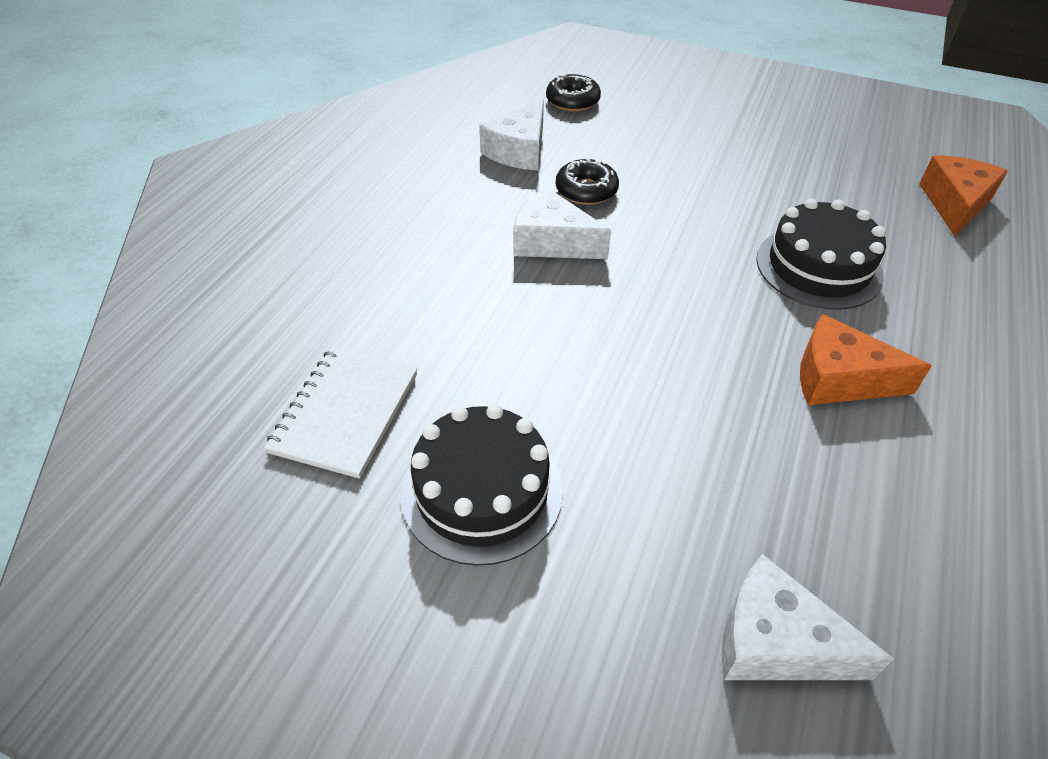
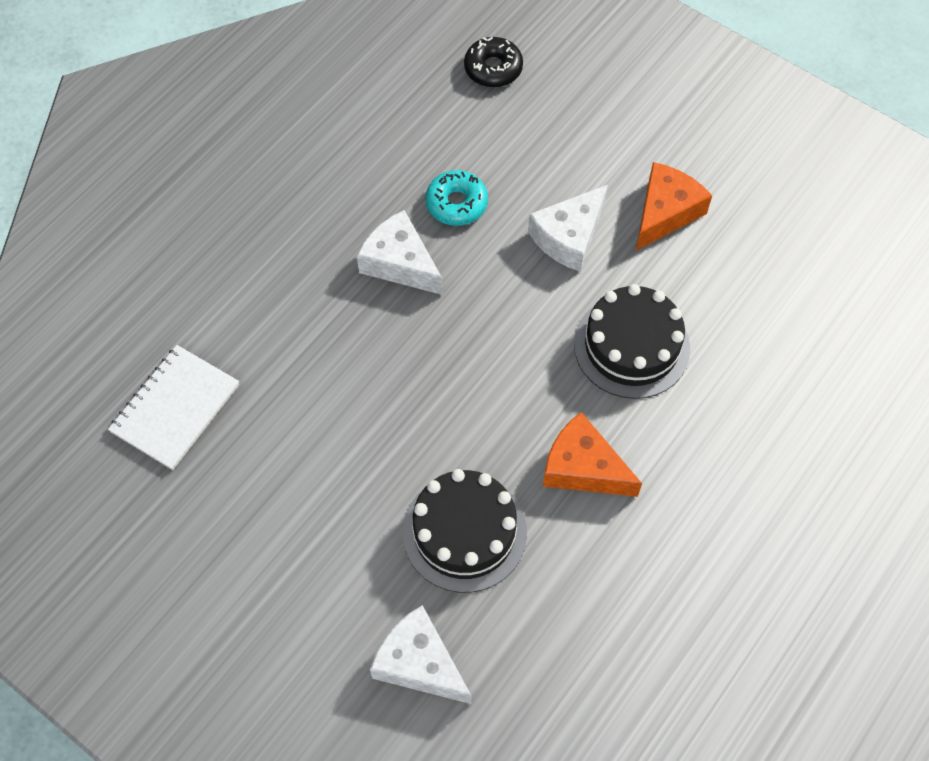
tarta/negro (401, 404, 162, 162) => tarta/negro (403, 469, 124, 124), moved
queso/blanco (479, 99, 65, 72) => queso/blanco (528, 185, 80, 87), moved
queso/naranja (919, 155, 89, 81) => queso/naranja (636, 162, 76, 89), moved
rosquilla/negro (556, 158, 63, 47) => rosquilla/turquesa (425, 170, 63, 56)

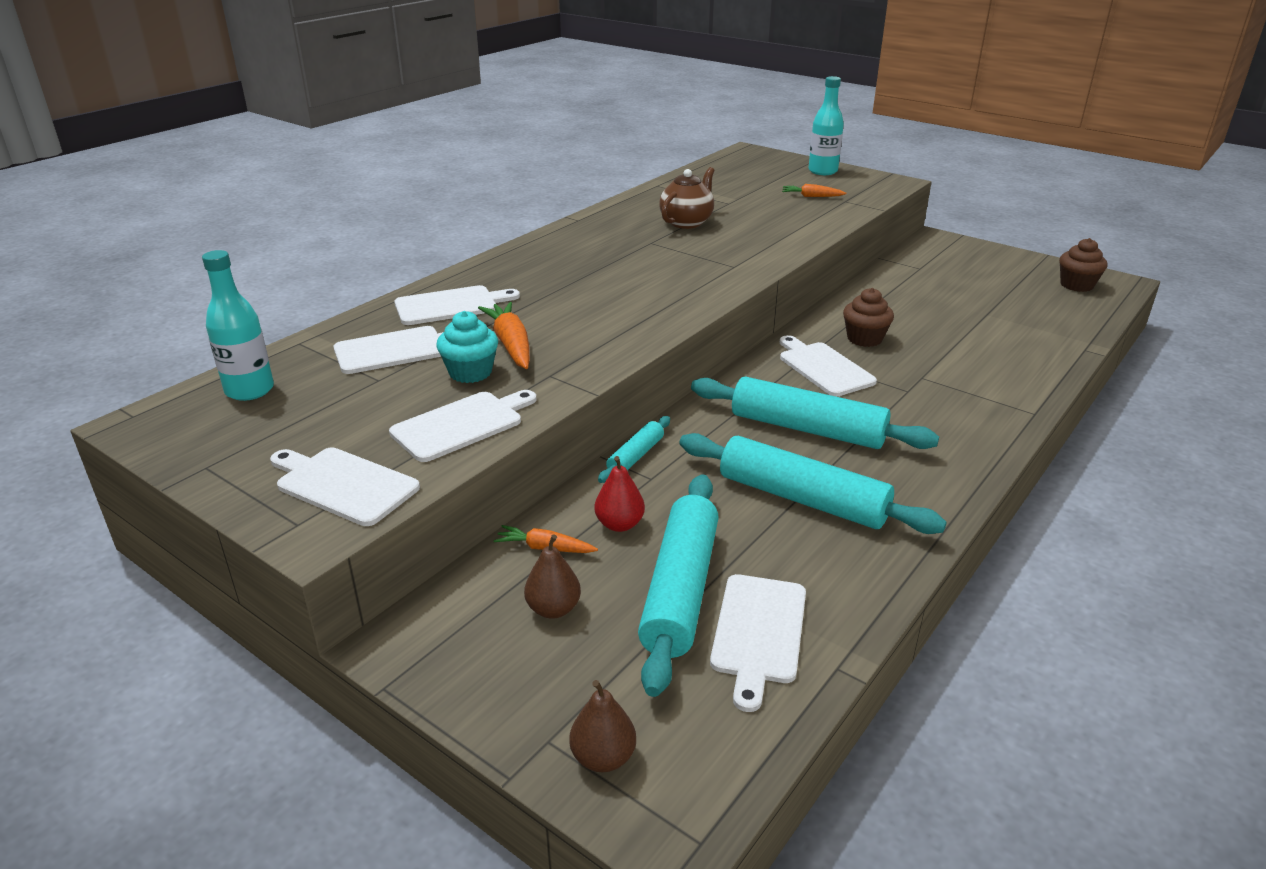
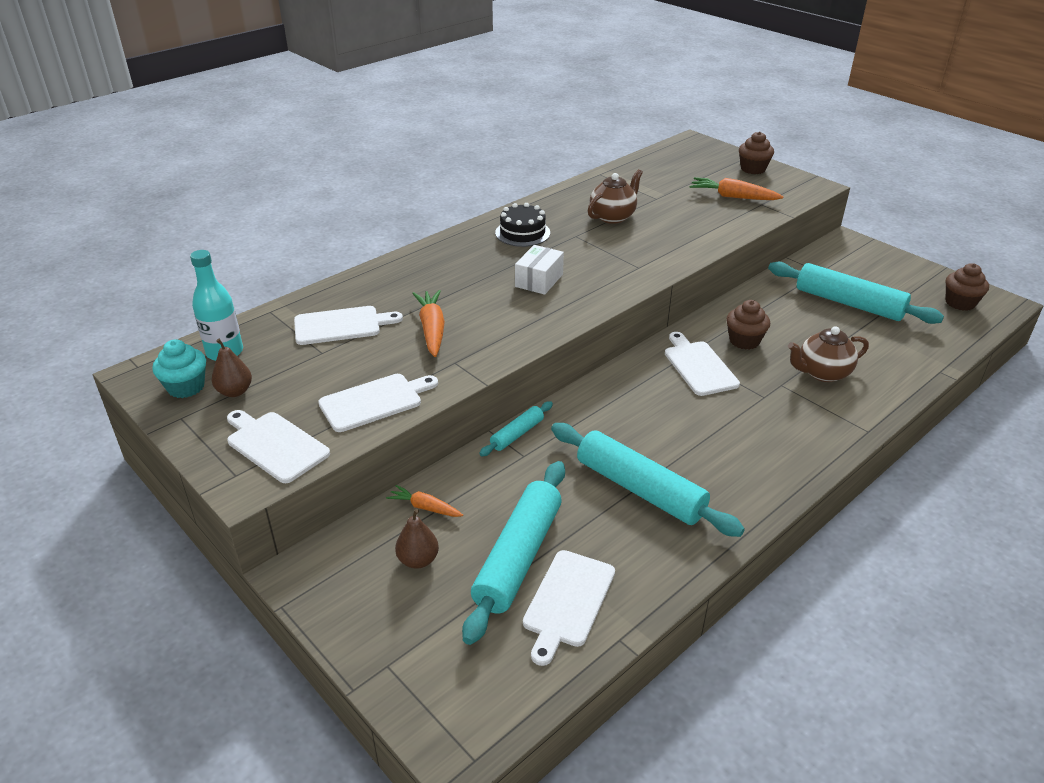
tabla de cortar/blanco (394, 285, 126, 40) => nothing
pera/rojo (595, 456, 50, 76) => nothing
nothing => tarta/negro (495, 203, 55, 44)
nothing => caja/blanco (515, 245, 49, 50)
nothing => tetera/marrón (788, 326, 81, 56)
magdalena/turquesa (436, 311, 62, 72) => magdalena/turquesa (152, 339, 54, 59), moved
pera/marrón (569, 680, 67, 92) => pera/marrón (212, 339, 40, 58), moved
rodillo/turquesa (691, 376, 248, 73) => rodillo/turquesa (768, 262, 176, 62), moved
botella/turquesa (808, 76, 36, 99) => magdalena/marrón (739, 131, 35, 43)
zanahoria/naranja (782, 184, 64, 13) => zanahoria/naranja (690, 177, 94, 23), x1.63

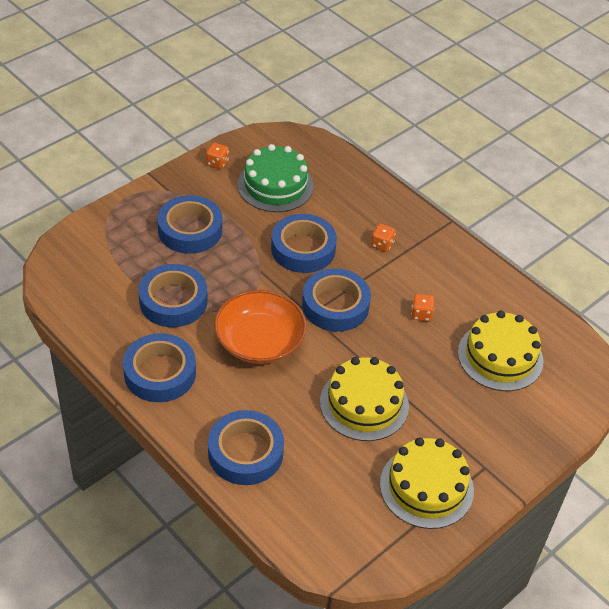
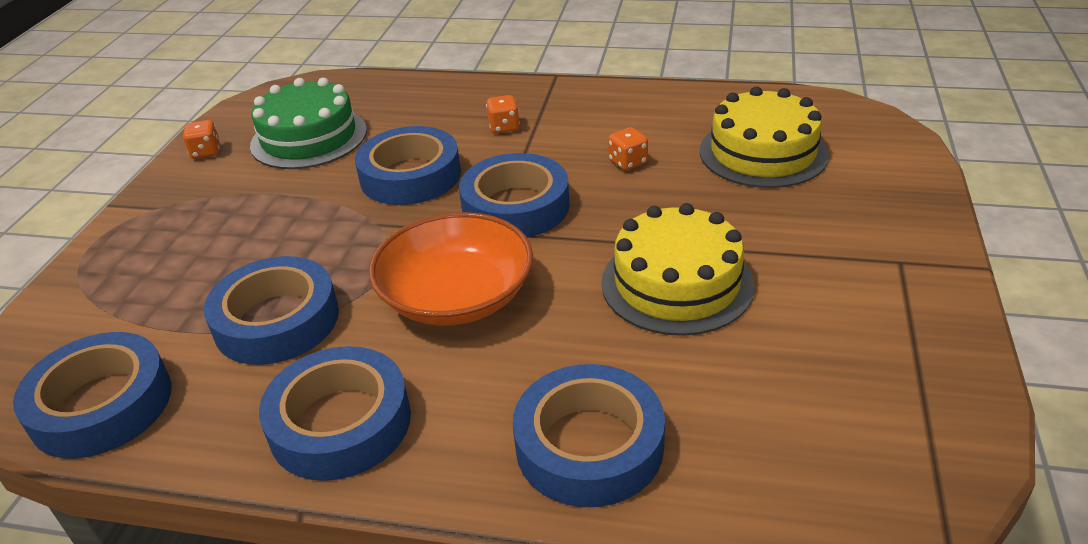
tarta/amarillo (380, 437, 94, 92) => nothing
cinta adhesiva/azul (157, 195, 65, 59) => cinta adhesiva/azul (13, 332, 159, 127), moved

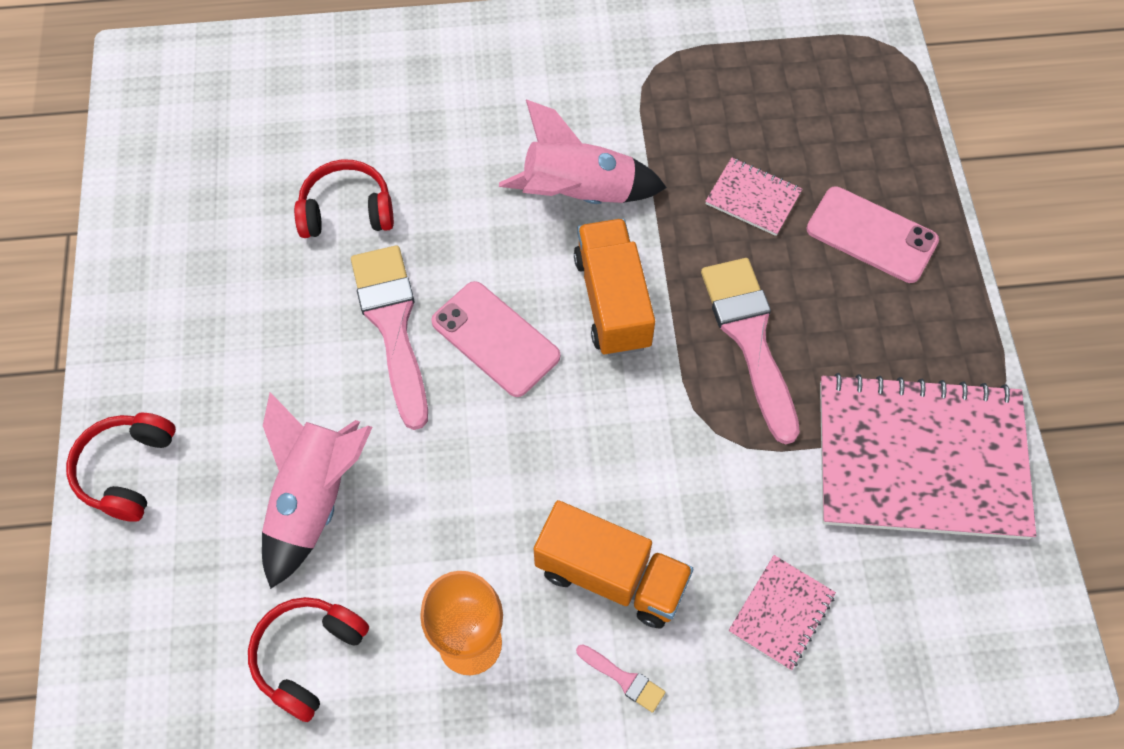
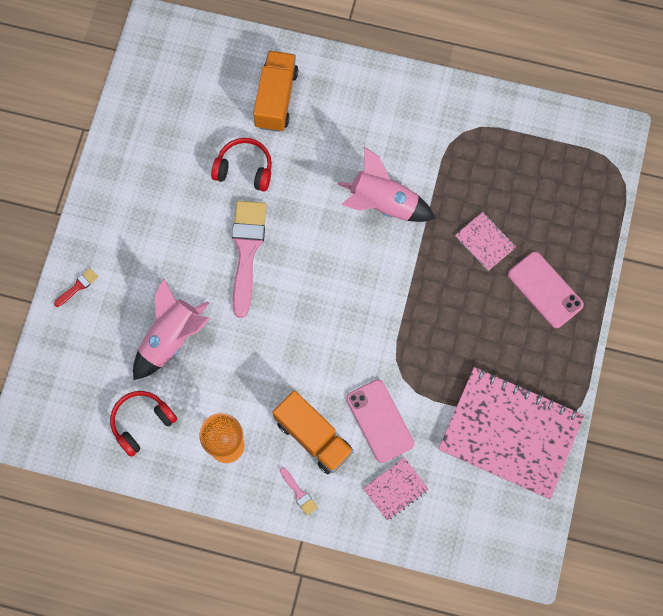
pincel/rosa (701, 258, 99, 186) => nothing
móvil/rosa (431, 281, 129, 116) => móvil/rosa (346, 380, 68, 83), moved
camión/naranja (574, 219, 81, 137) => camión/naranja (253, 51, 45, 81), moved
auriculares/rojo (66, 413, 110, 109) => pincel/rojo (54, 268, 44, 39)

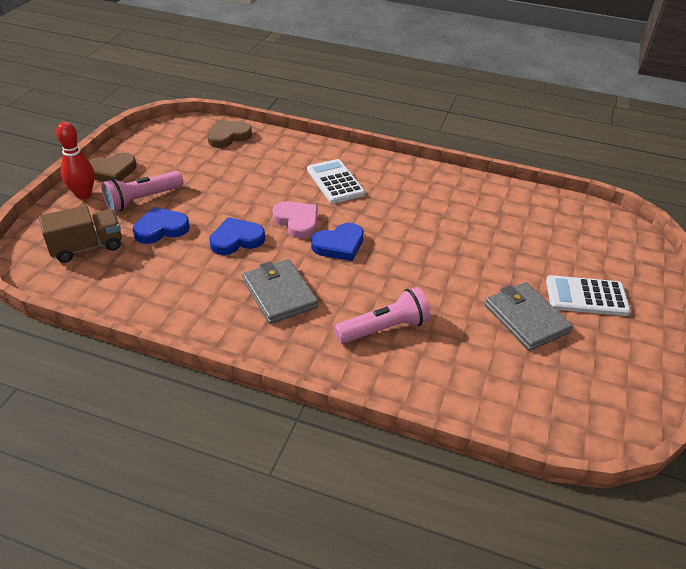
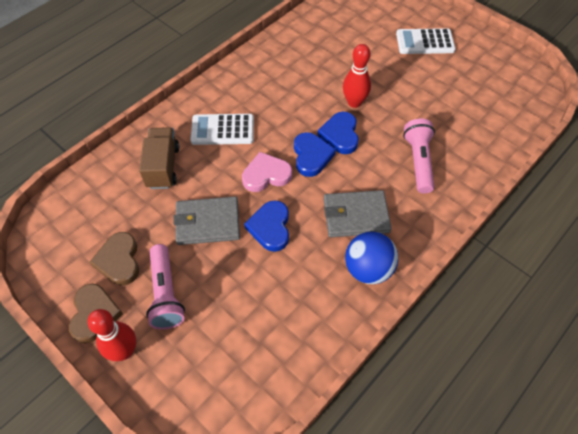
nothing => bolo/rojo (343, 44, 28, 64)
nothing => pelota/azul (345, 232, 53, 52)
camión/marrón (39, 205, 83, 58) => camión/marrón (139, 127, 40, 62), moved
corazón/azul (133, 207, 57, 37) => corazón/azul (317, 112, 42, 42), moved
corazón/marrón (207, 120, 45, 28) => corazón/marrón (90, 232, 49, 53), moved
cartera/gris (485, 282, 88, 69) => cartera/gris (173, 196, 67, 49), moved
calculadora/blanco (546, 275, 84, 41) => calculadora/blanco (396, 28, 60, 26), 60 degrees clockwise

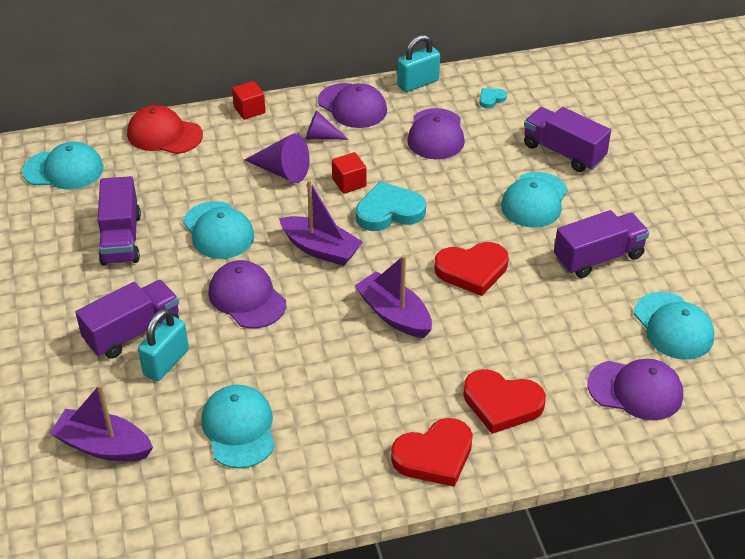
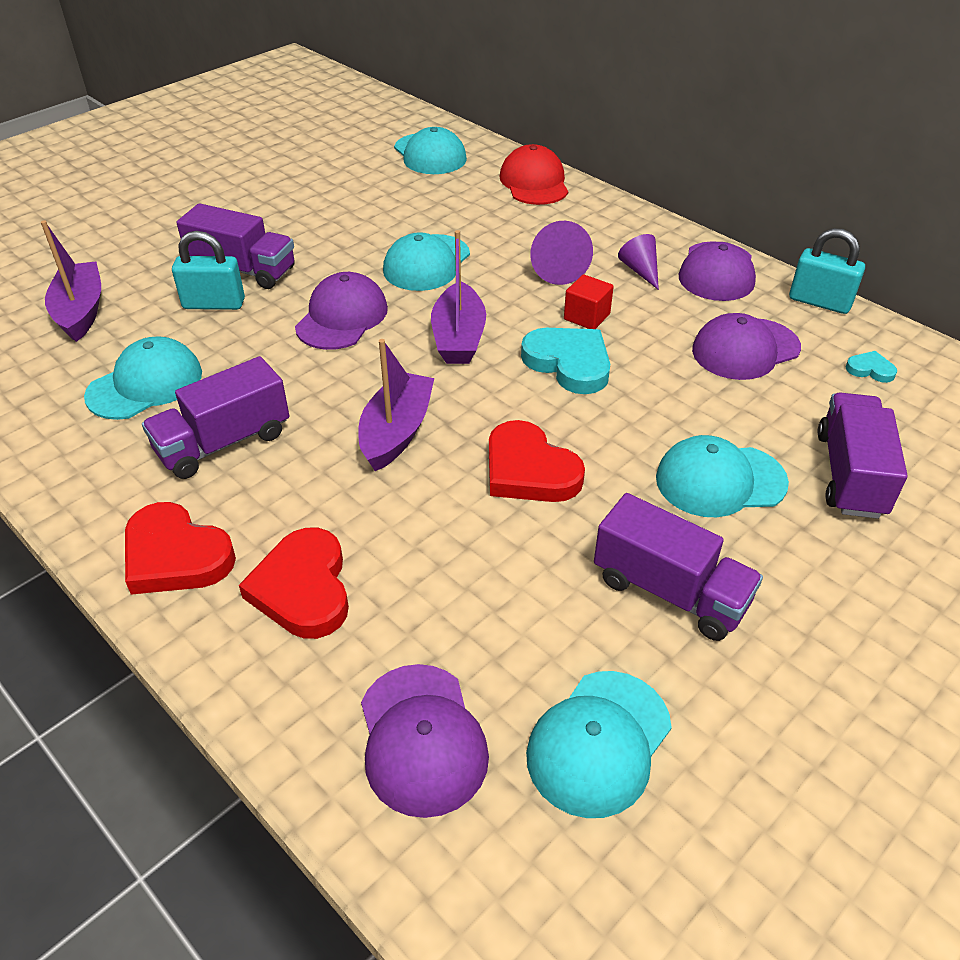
cubo/rojo (232, 81, 34, 39) => nothing
camión/morado (98, 176, 43, 89) => camión/morado (142, 356, 147, 123), moved

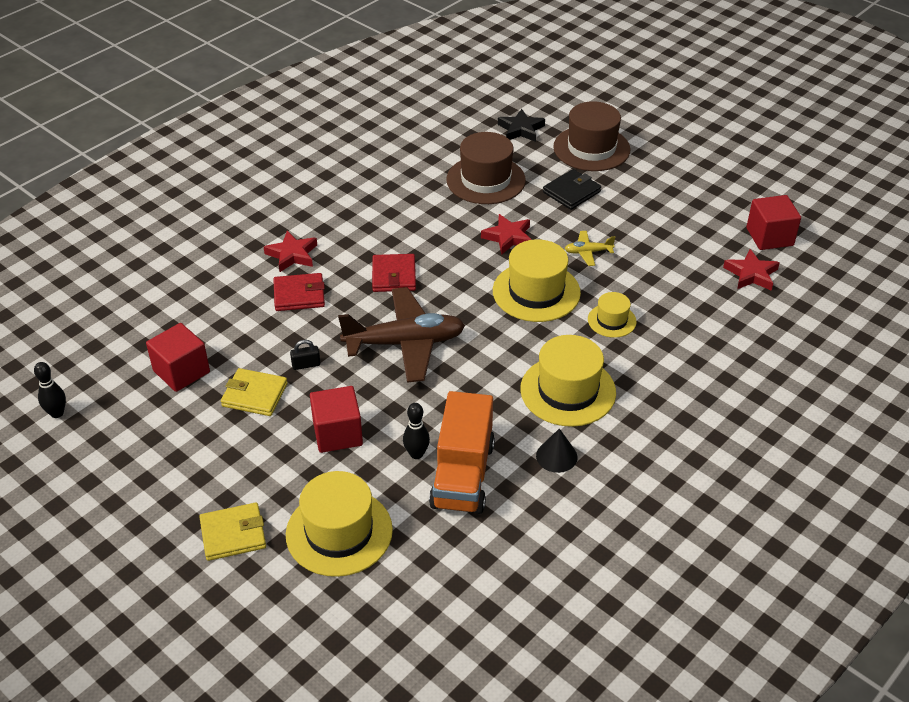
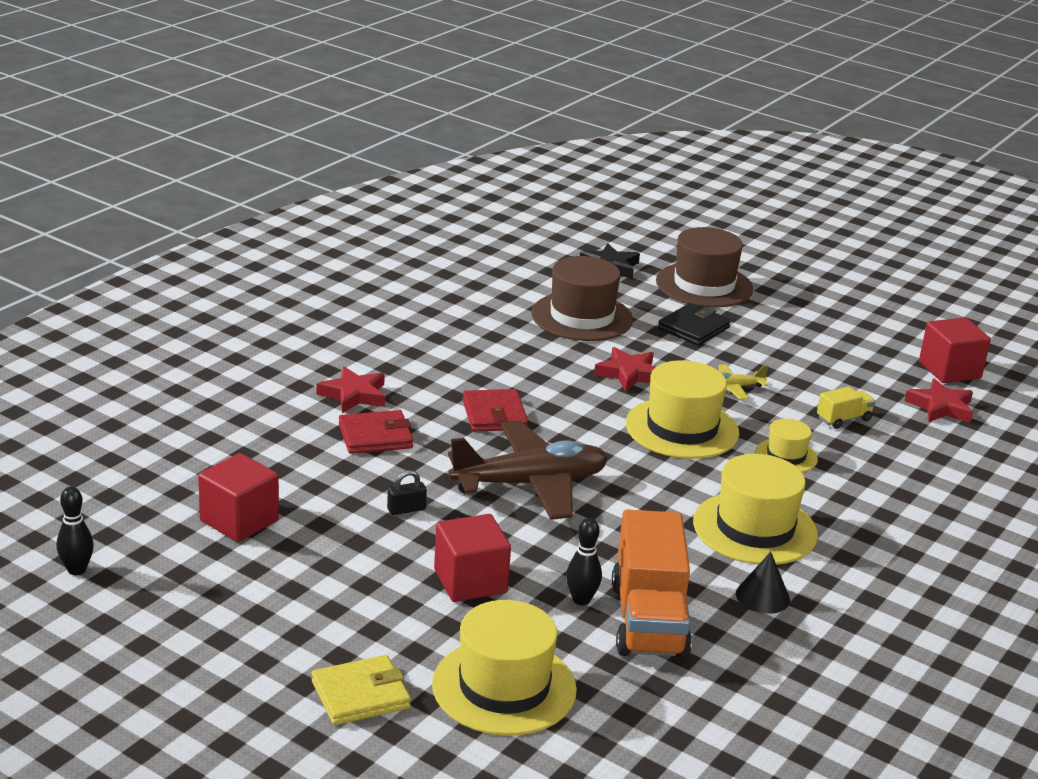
cartera/amarillo (221, 368, 67, 48) => nothing
nothing => camión/amarillo (817, 386, 59, 43)

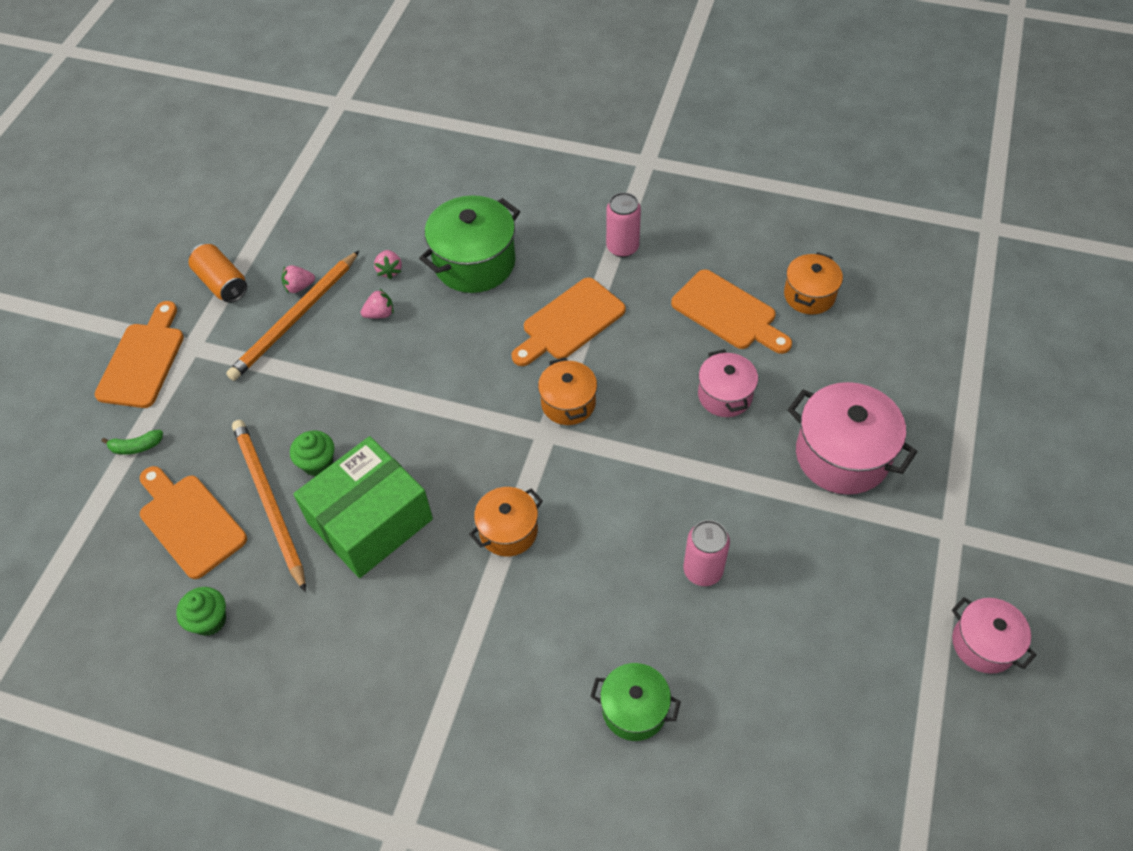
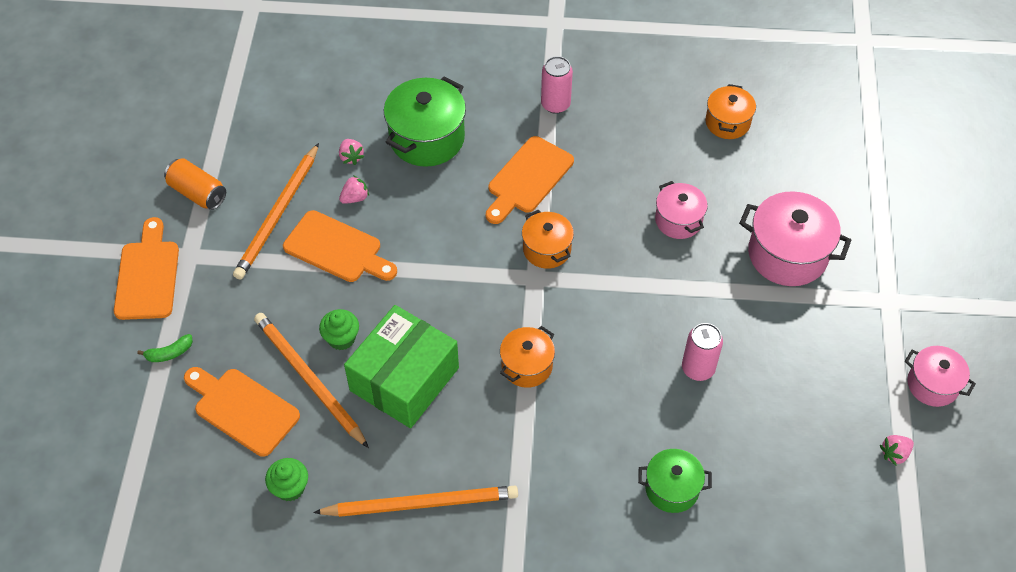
nothing => lápiz/naranja (313, 485, 205, 32)
fresa/rosa (281, 265, 34, 28) => fresa/rosa (880, 435, 34, 30), moved
tabla de cortar/naranja (671, 269, 121, 85) => tabla de cortar/naranja (283, 210, 114, 72), moved

